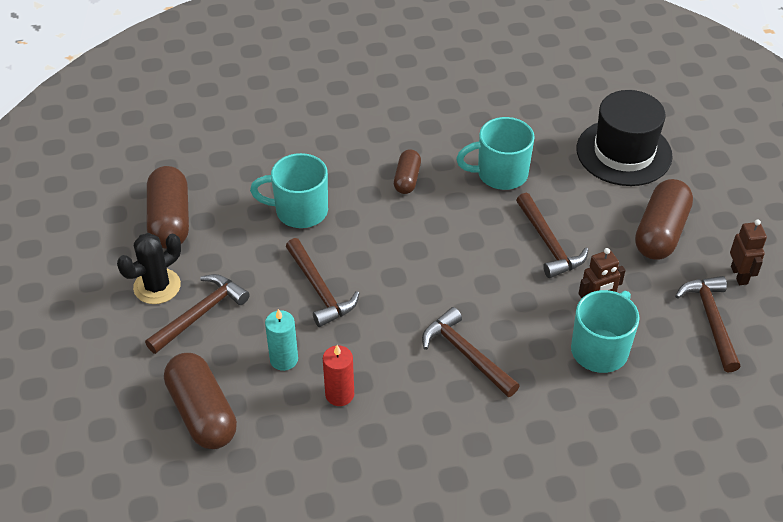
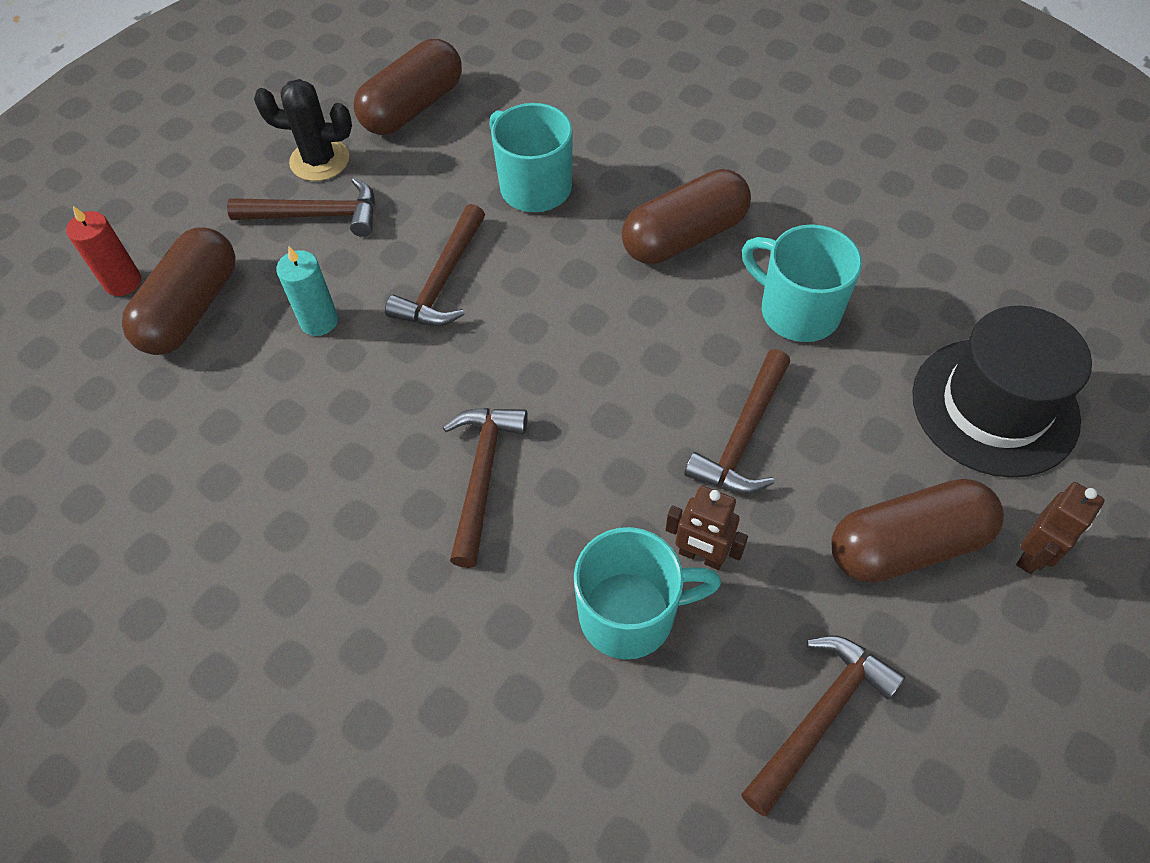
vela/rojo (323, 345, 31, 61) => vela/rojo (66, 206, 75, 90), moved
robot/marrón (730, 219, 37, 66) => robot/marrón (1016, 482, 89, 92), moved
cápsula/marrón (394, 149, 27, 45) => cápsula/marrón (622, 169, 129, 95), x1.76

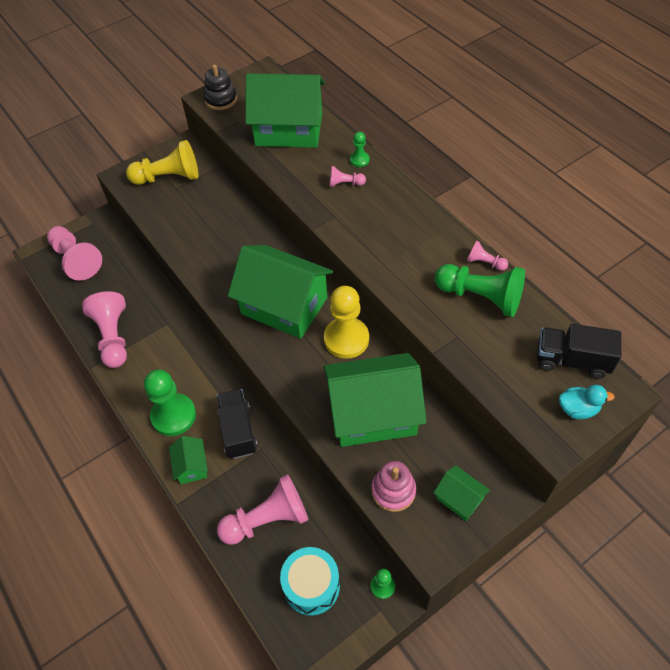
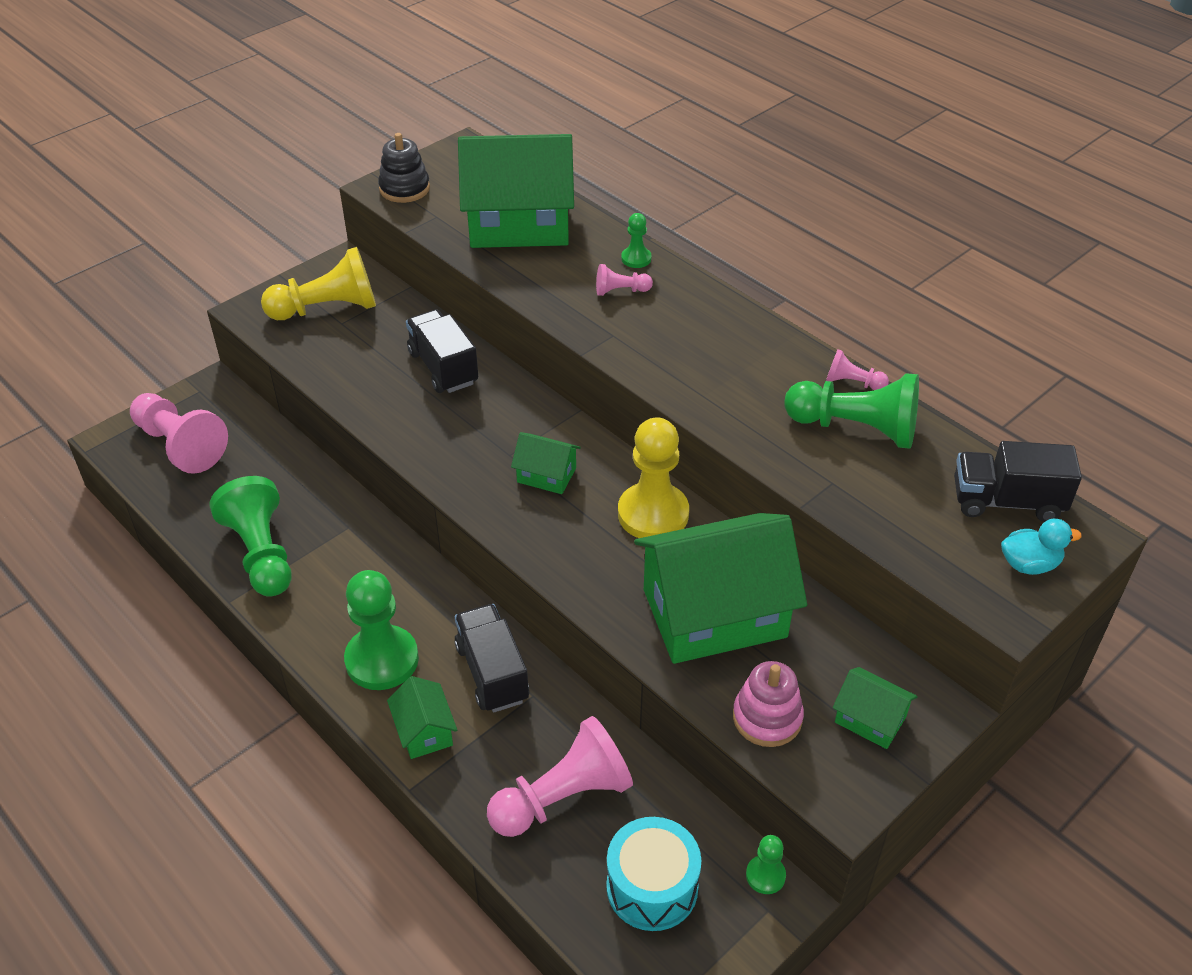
nothing => camión/negro (406, 309, 72, 84)
peón/rosa (82, 291, 45, 77) => peón/verde (209, 476, 83, 121)
casa/verde (228, 245, 105, 94) => casa/verde (511, 432, 70, 62), x0.45

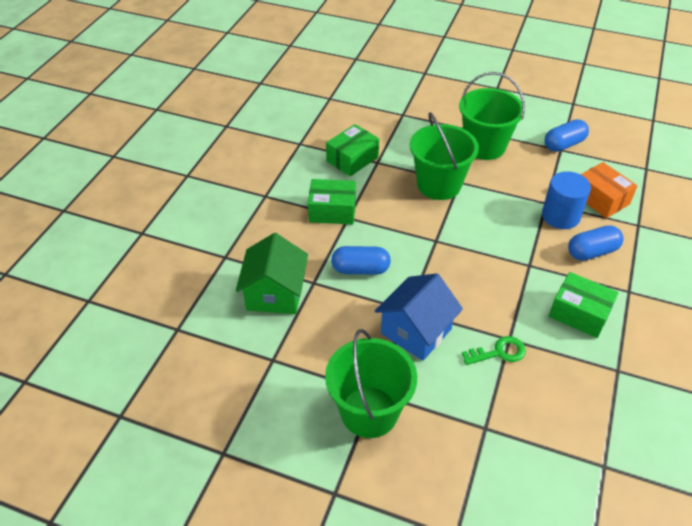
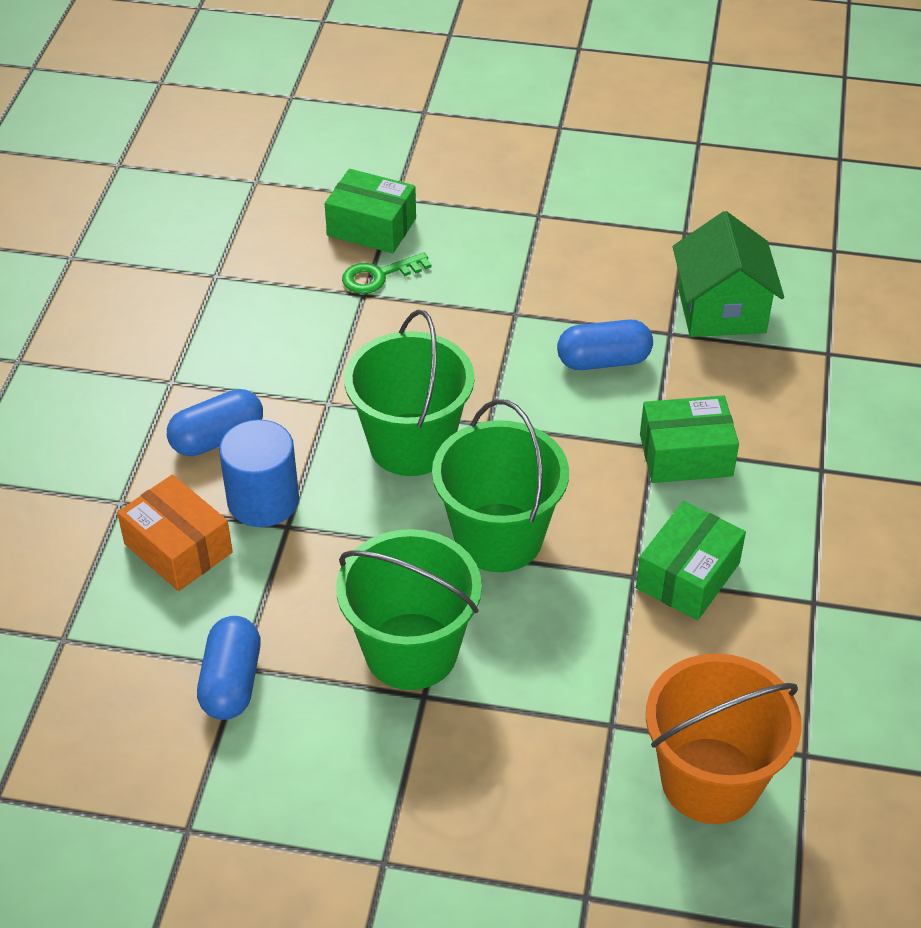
casa/azul (375, 273, 88, 88) => nothing
nothing => balde/naranja (646, 653, 156, 171)
balde/verde (325, 329, 92, 109) => balde/verde (344, 309, 131, 167), moved
caja/verde (549, 272, 70, 66) => caja/verde (325, 169, 91, 84), moved
cápsula/azul (545, 119, 44, 33) => cápsula/azul (197, 616, 64, 104), 45 degrees counterclockwise

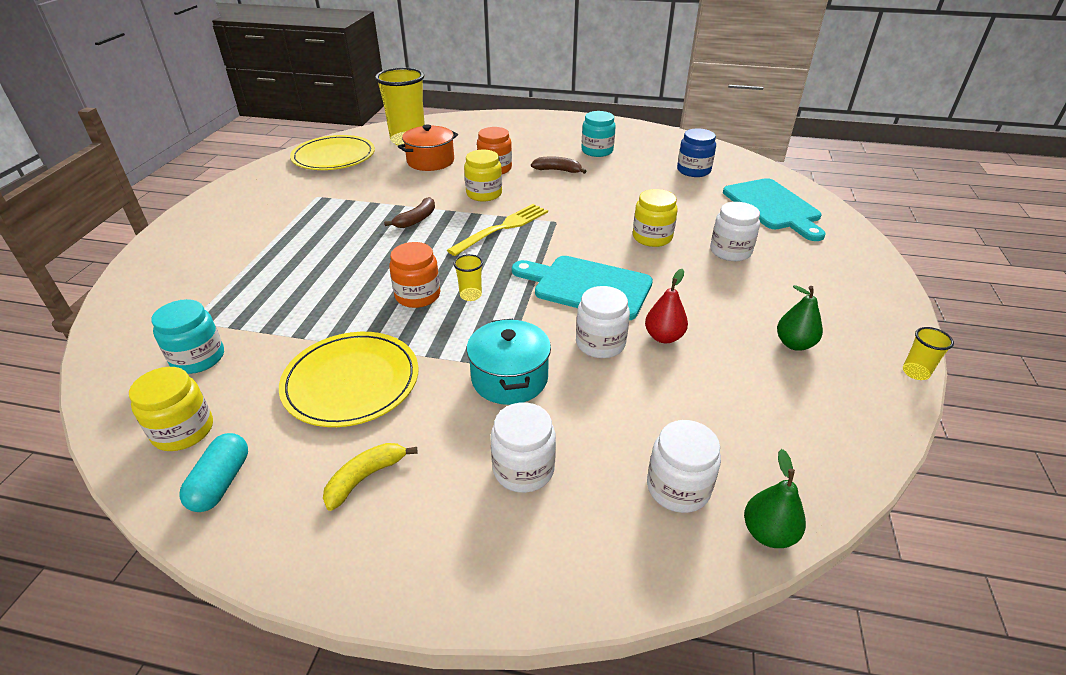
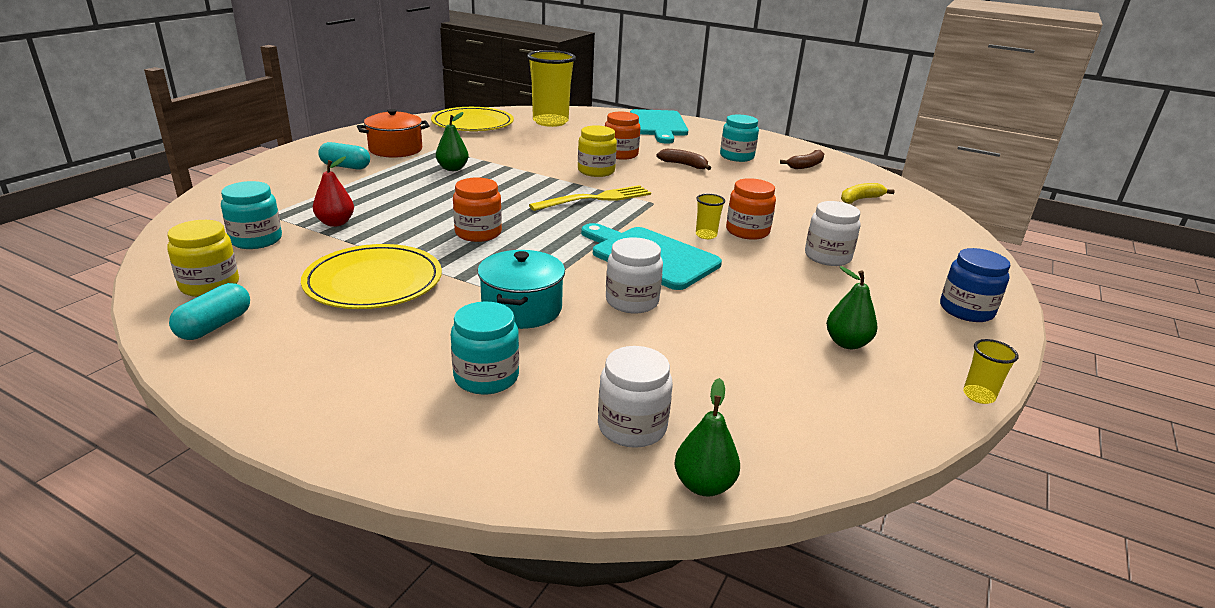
nothing => cápsula/turquesa (318, 142, 52, 28)
nothing => pera/verde (436, 112, 33, 59)
plátano/amarillo (323, 443, 94, 68) => plátano/amarillo (841, 183, 54, 21), moved
plátano/marrón (384, 197, 51, 31) => plátano/marrón (780, 150, 44, 19), moved
olla/naranja (398, 124, 60, 47) => olla/naranja (357, 109, 73, 49), moved
vaso/amarillo (453, 254, 30, 47) => vaso/amarillo (696, 194, 29, 45), moved
pera/rojo (645, 269, 43, 74) => pera/rojo (313, 156, 41, 71), moved
tarro/azul (677, 128, 39, 49) => tarro/azul (940, 248, 70, 74), moved
tabla de cortar/turquesa (723, 178, 103, 63) => tabla de cortar/turquesa (630, 109, 58, 35), moved
tarro/blanco (491, 402, 65, 91) => tarro/turquesa (451, 302, 68, 93)
tarro/amarillo (633, 189, 45, 58) => tarro/naranja (726, 178, 50, 62)

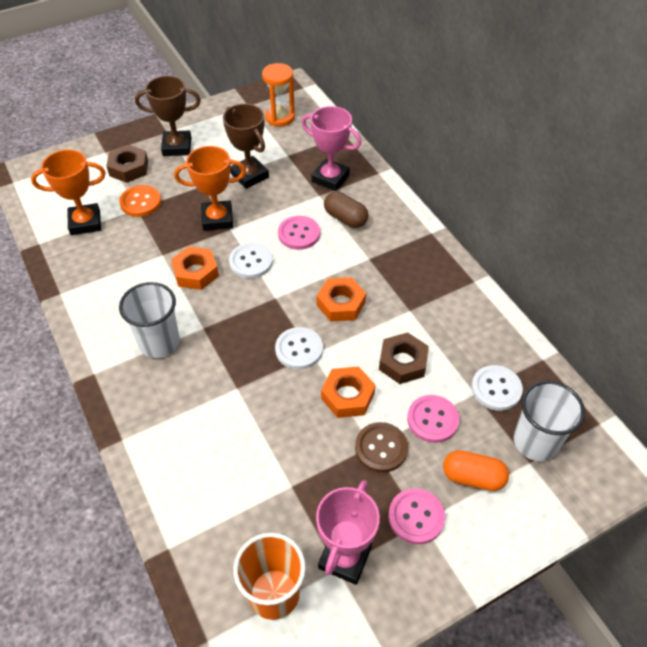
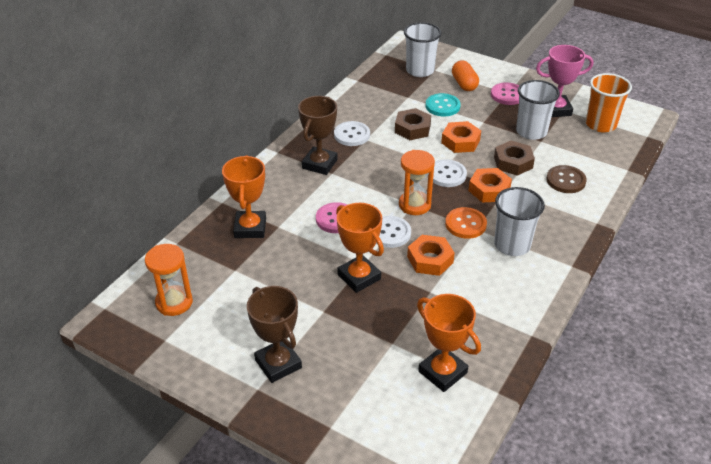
cápsula/marrón (324, 191, 45, 37) => nothing
nothing => reloj de arena/naranja (399, 150, 36, 65)
nothing => vaso/blanco (516, 80, 44, 60)
tuerca/marrón (106, 145, 42, 38) => tuerca/marrón (494, 141, 41, 35), moved
botón/naranja (119, 185, 42, 32) => botón/naranja (445, 207, 42, 32), moved
trofeo/marrón (223, 104, 46, 85) => trofeo/marrón (298, 96, 39, 79), moved
tuerca/naranja (317, 277, 49, 45) => tuerca/naranja (468, 168, 44, 34), moved
botón/marrón (355, 422, 53, 51) => botón/marrón (546, 165, 41, 28), moved
botón/blanco (471, 365, 52, 46) => botón/blanco (334, 121, 36, 25), moved
trofeo/rosa (302, 106, 59, 85) => trofeo/naranja (222, 155, 44, 83)
botón/rosa (407, 395, 52, 48) => botón/turquesa (426, 93, 35, 23)

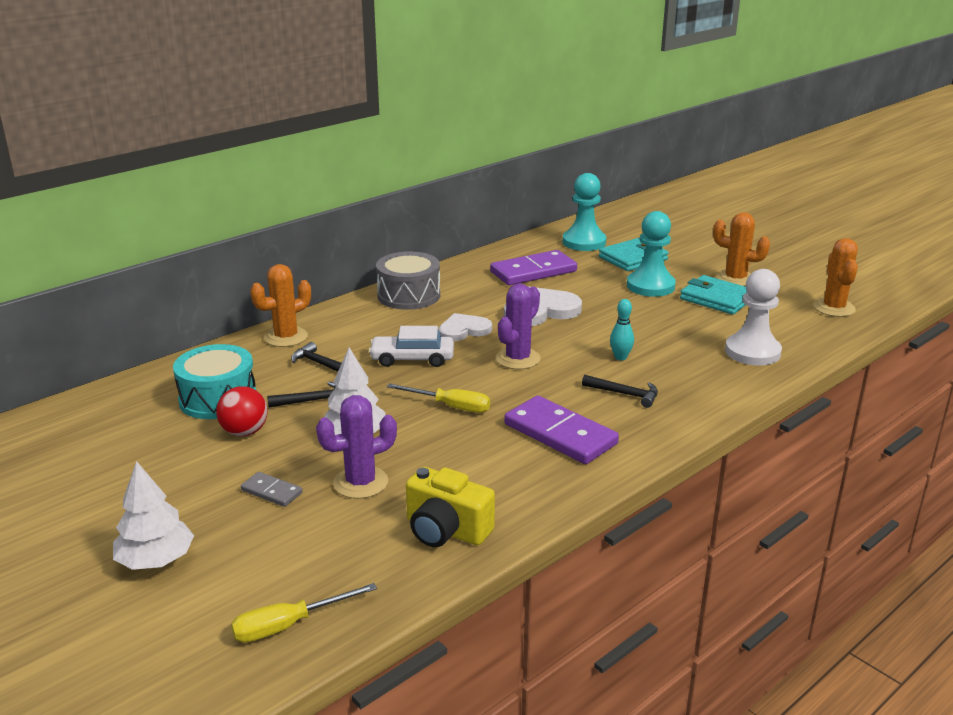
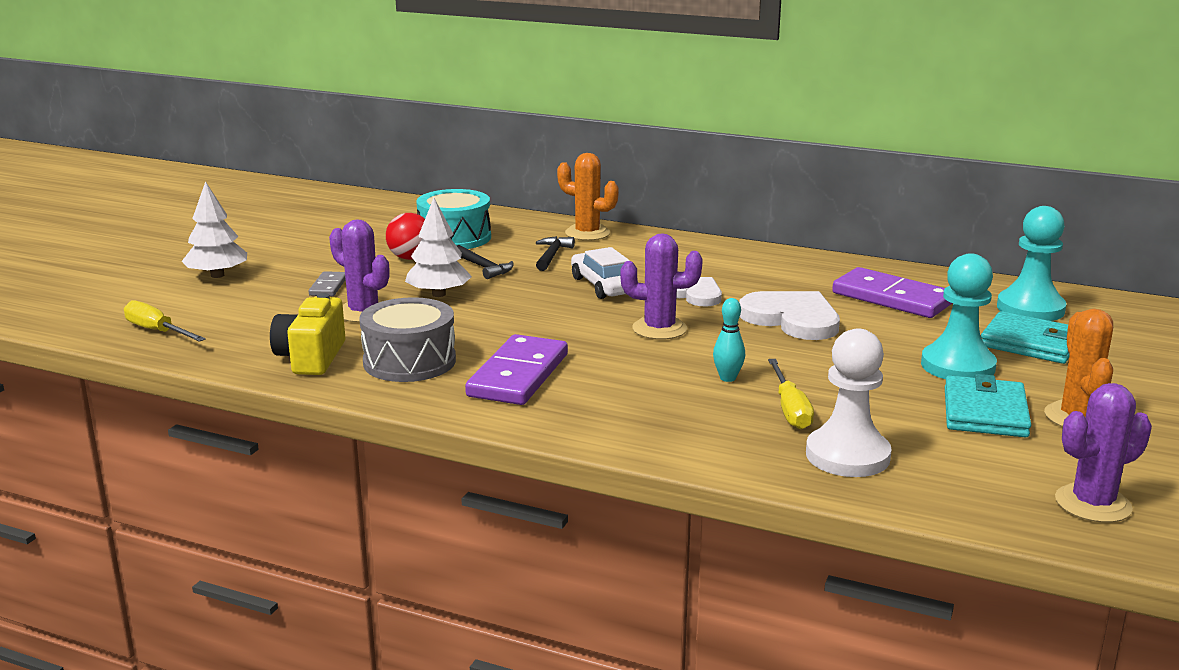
martillo/negro (582, 375, 76, 33) => nothing
tambor/gris (376, 251, 64, 59) => tambor/gris (359, 297, 97, 85), moved
destornillador/amarillo (387, 383, 103, 30) => destornillador/amarillo (768, 359, 46, 70), moved
cactus/naranja (813, 238, 45, 79) => cactus/morado (1055, 383, 97, 140)

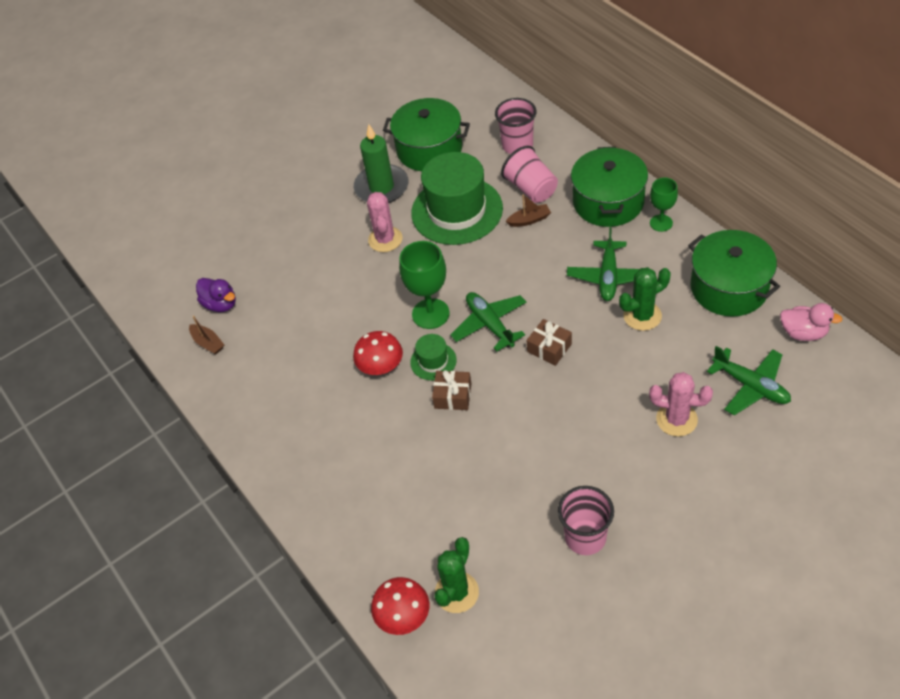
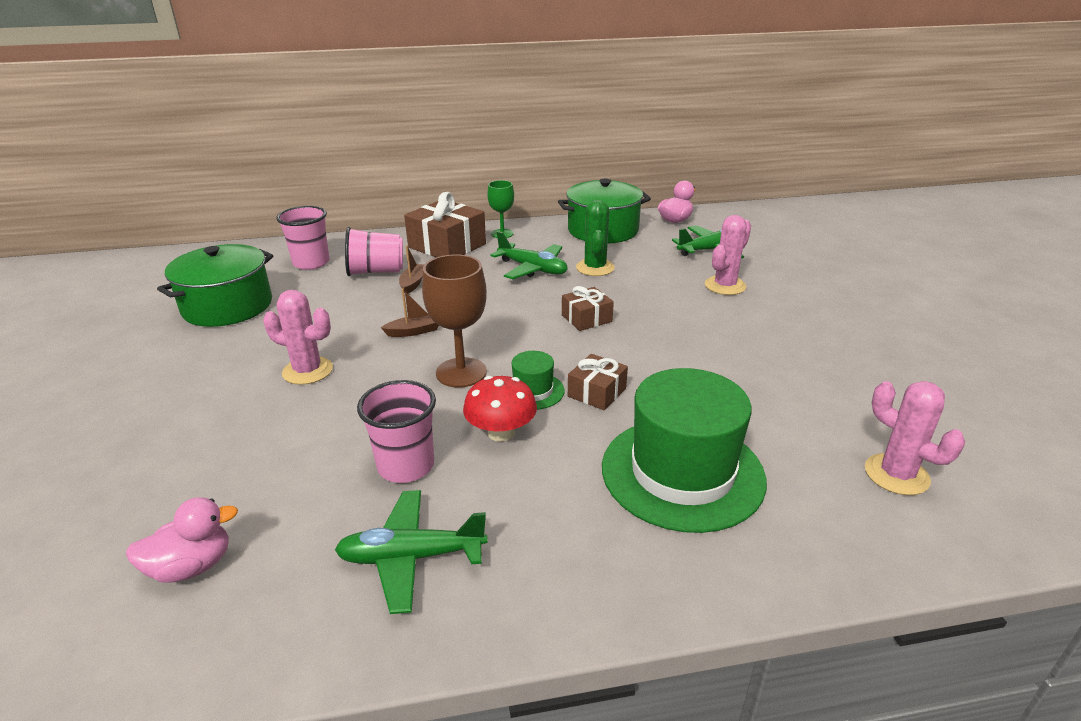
vela/verde (354, 124, 55, 79) => nothing
seta/rojo (371, 577, 58, 58) => nothing
barco/marrón (189, 316, 35, 39) => barco/marrón (381, 289, 58, 48), moved
sombrero/verde (411, 152, 92, 93) => sombrero/verde (602, 368, 165, 165), moved
avión/verde (450, 292, 76, 59) => avión/verde (335, 490, 153, 124), moved
vaso/rosa (558, 486, 56, 69) => vaso/rosa (357, 380, 79, 103), moved
olla/verde (571, 146, 77, 81) => regalo/marrón (404, 192, 82, 65)
pato/morado (196, 278, 40, 34) => pato/rosa (126, 497, 112, 86)
copa/verde (399, 241, 51, 88) => copa/marrón (422, 254, 65, 134)
cactus/verde (434, 537, 45, 76) => cactus/rosa (865, 381, 100, 114)

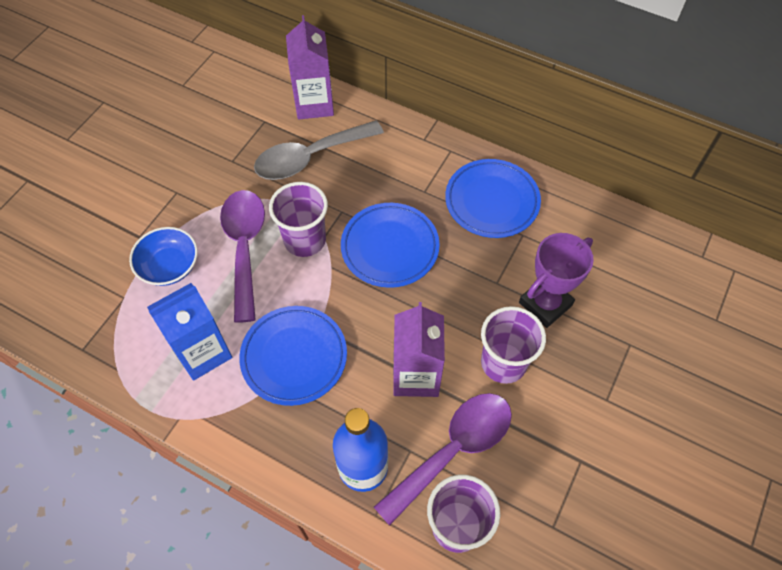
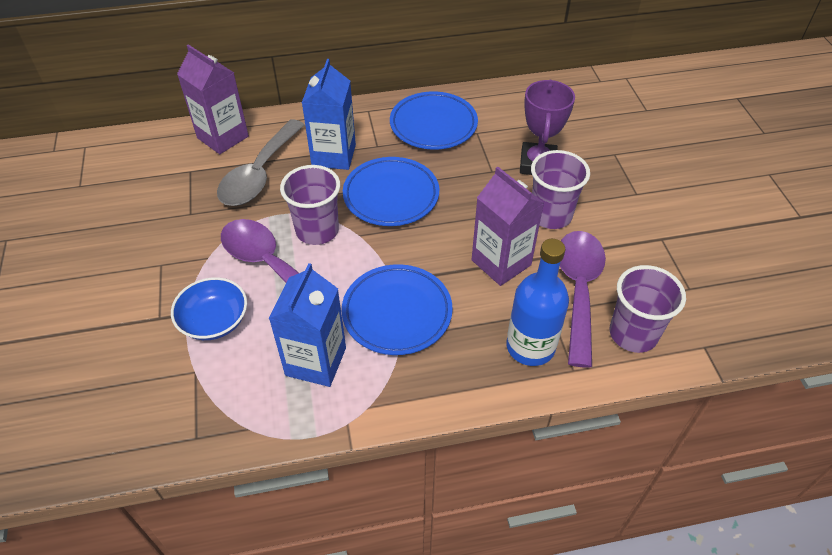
nothing => cartón de leche/azul (302, 59, 54, 111)

